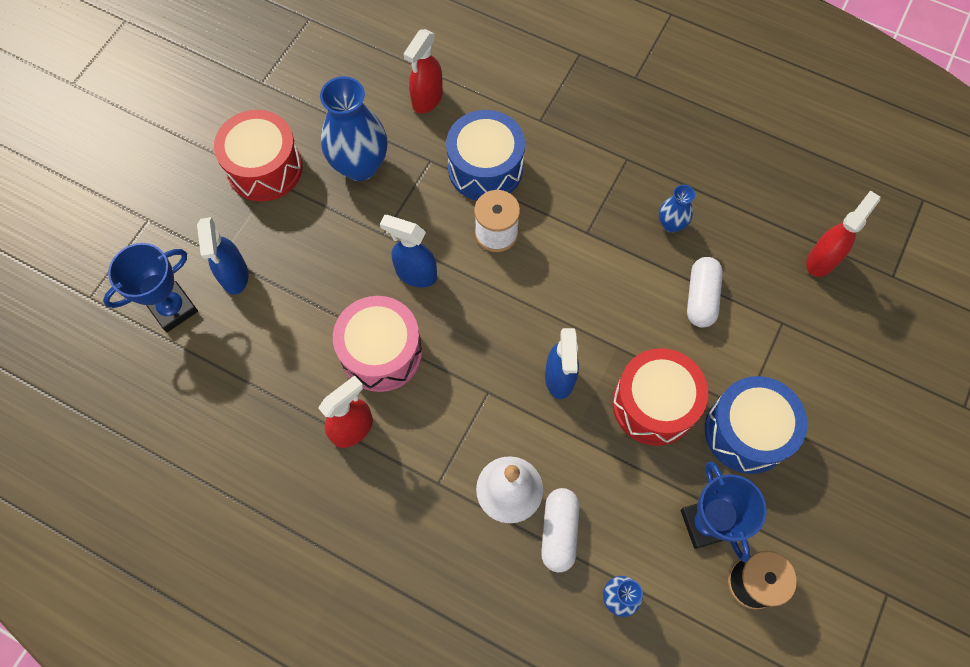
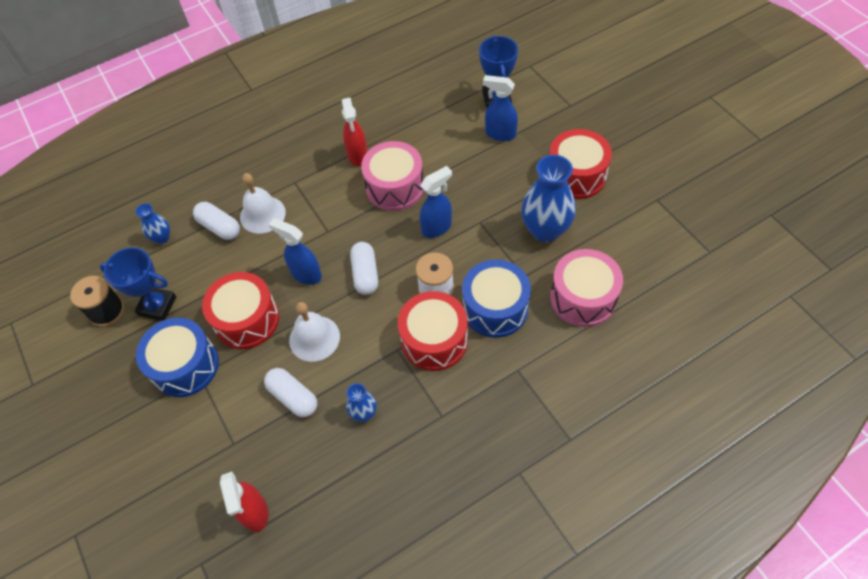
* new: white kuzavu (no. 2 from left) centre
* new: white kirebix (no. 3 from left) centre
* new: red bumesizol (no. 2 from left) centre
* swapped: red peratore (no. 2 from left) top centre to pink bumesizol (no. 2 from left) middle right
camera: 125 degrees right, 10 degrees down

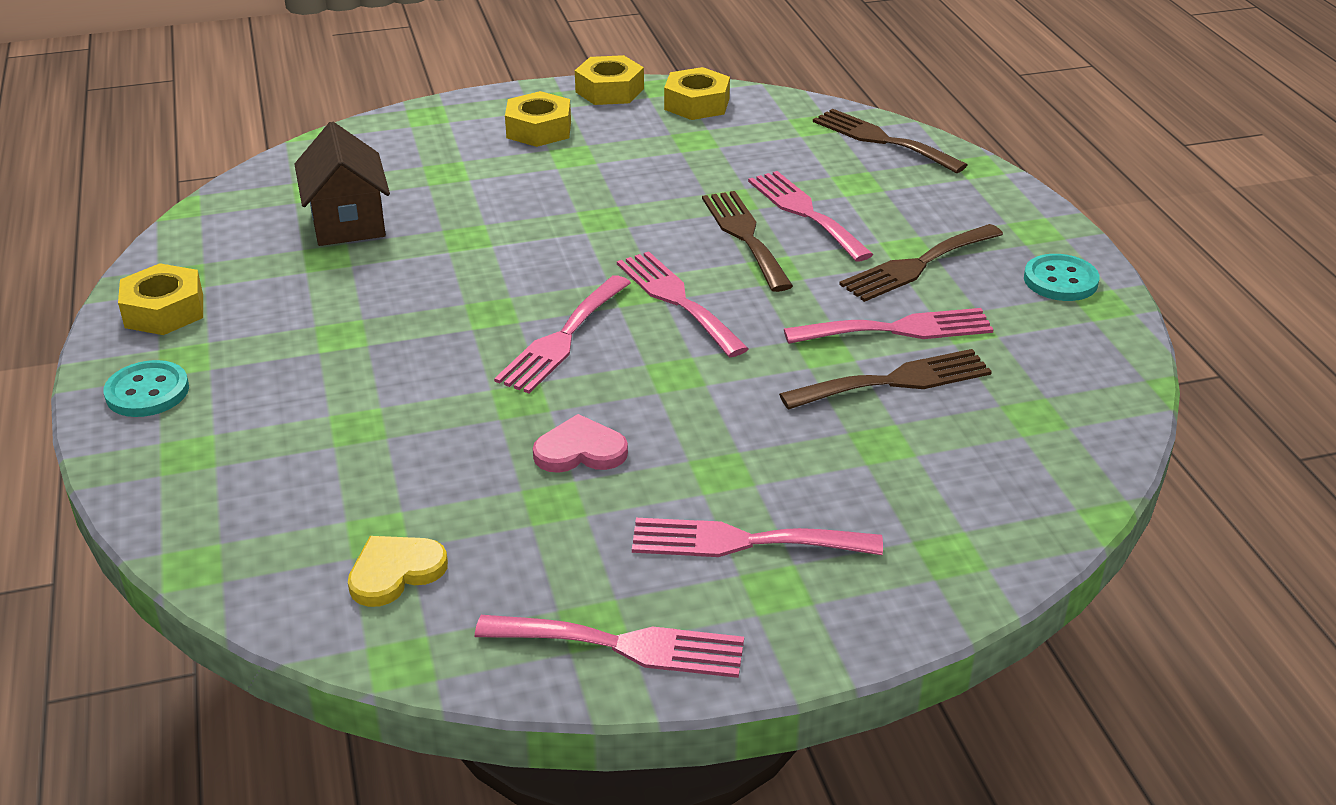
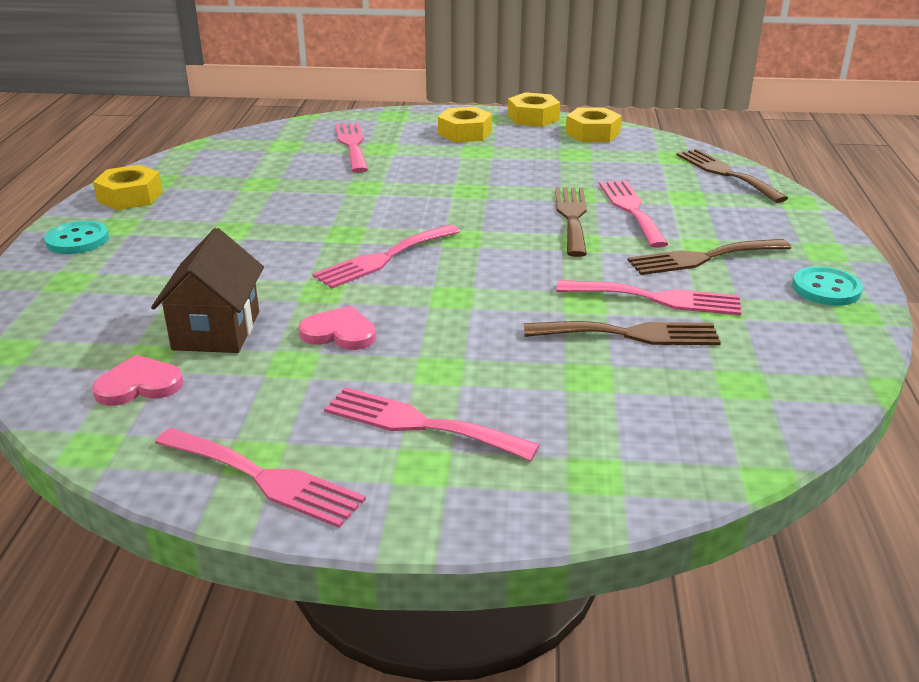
* shifted: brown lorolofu top left to middle left
* shifted: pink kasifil (no. 3 from left in the first image) centre to pink kasifil (no. 2 from left) top centre
* repainted: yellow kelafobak bottom left to pink kelafobak (no. 1 from left) middle left
camera: 20 degrees right, 5 degrees down

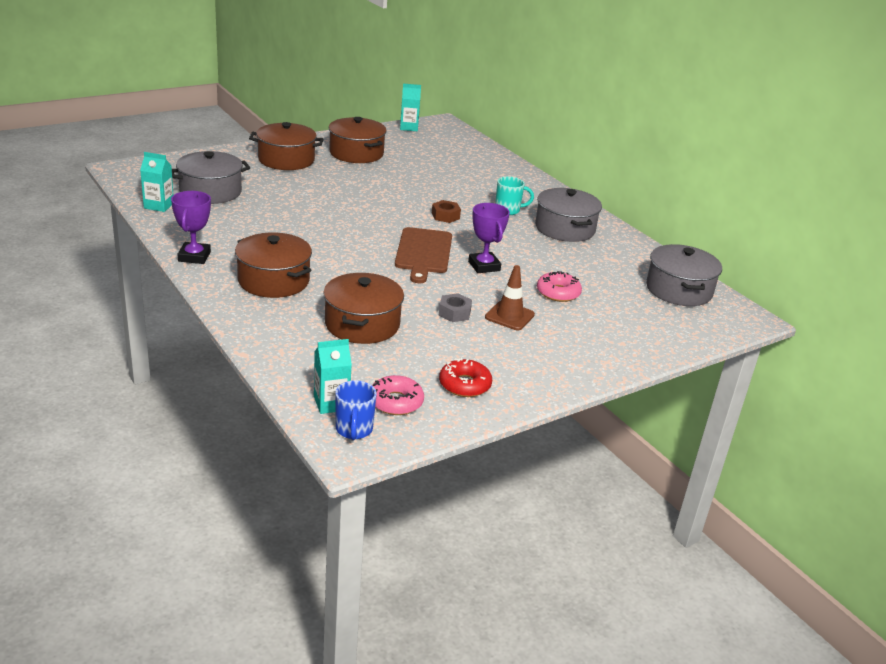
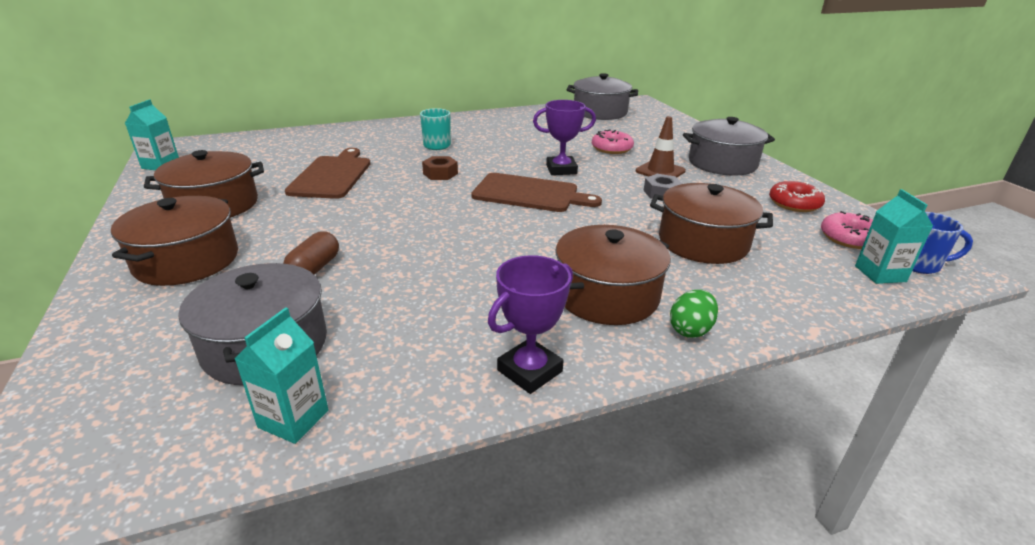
* new: brown kirebix middle left
* new: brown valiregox (no. 1 from left) top left
* new: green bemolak middle right
* shifted: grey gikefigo (no. 2 from left in the first image) top centre to grey gikefigo (no. 3 from left) top right
* rotated: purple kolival (no. 1 from left) middle left = centre 60 degrees counterclockwise
camera: 75 degrees left, 0 degrees up

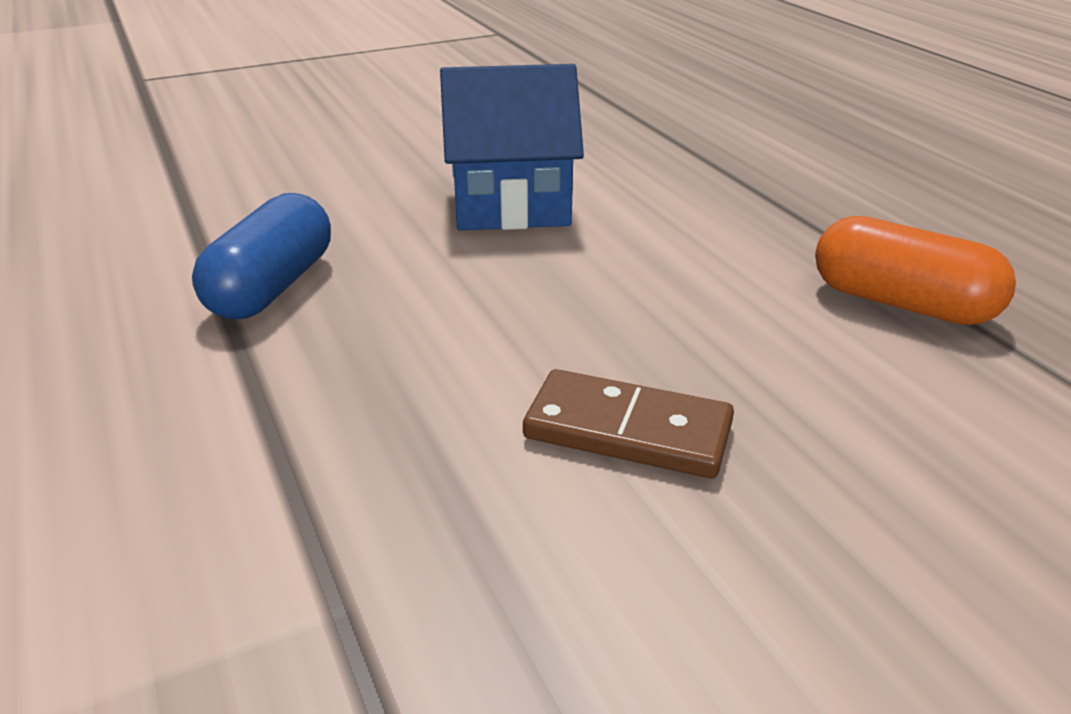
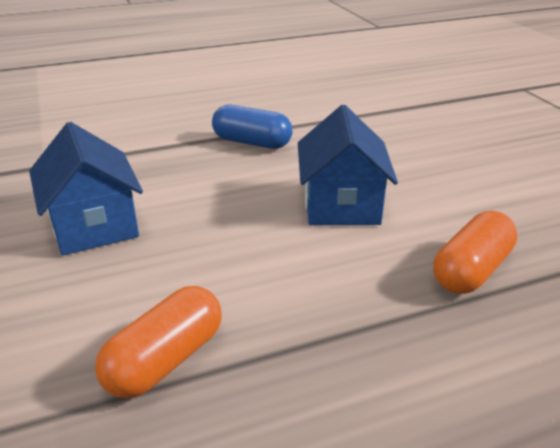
* new: orange kirebix (no. 2 from left) middle right
* swapped: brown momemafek centre to blue lorolofu (no. 1 from left) middle left
camera: 95 degrees right, 0 degrees up

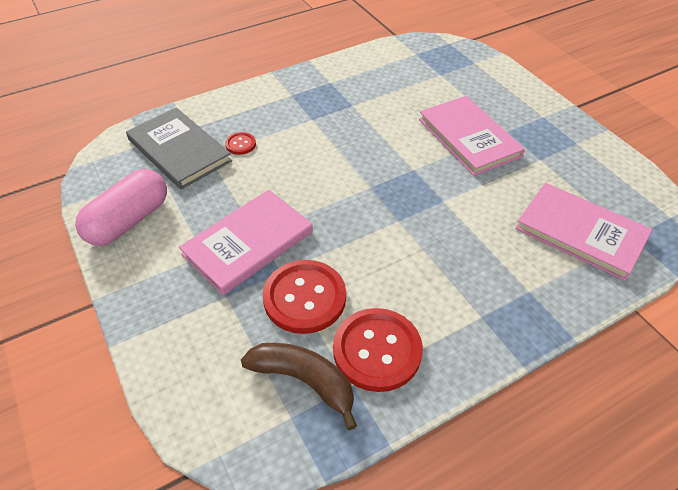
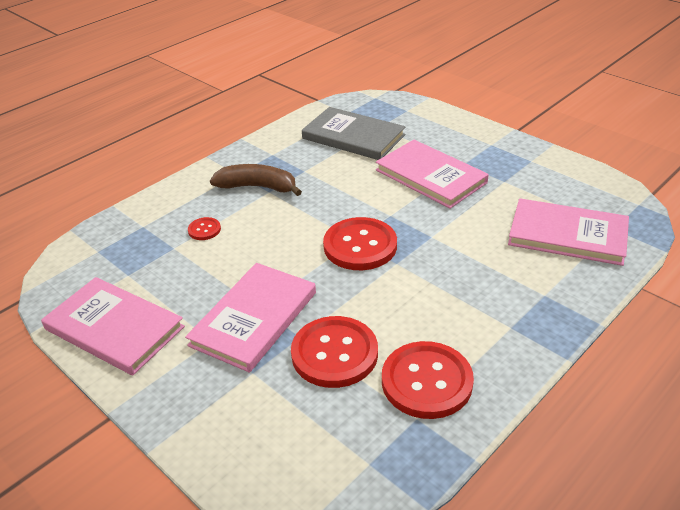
* new: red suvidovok (no. 3 from left) centre
* shifted: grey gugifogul top left to top centre
* shifted: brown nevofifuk bottom centre to centre
* swapped: pink kirebix middle left to pink gugifogul (no. 1 from left) middle left
camera: 15 degrees left, 10 degrees down

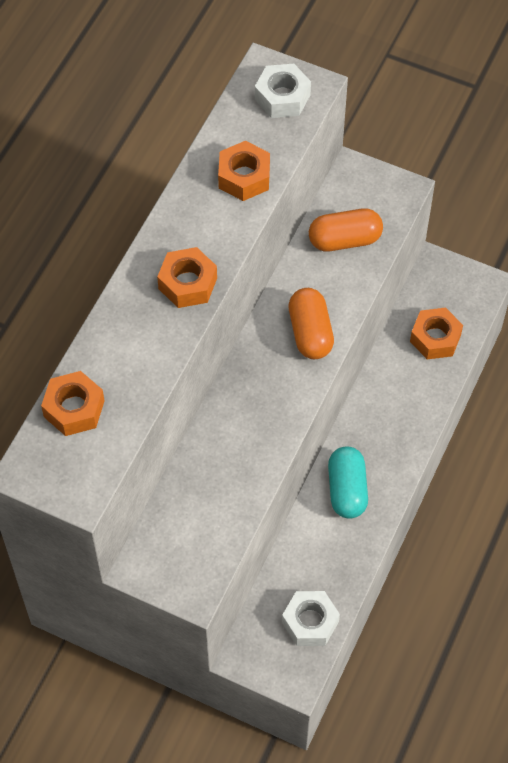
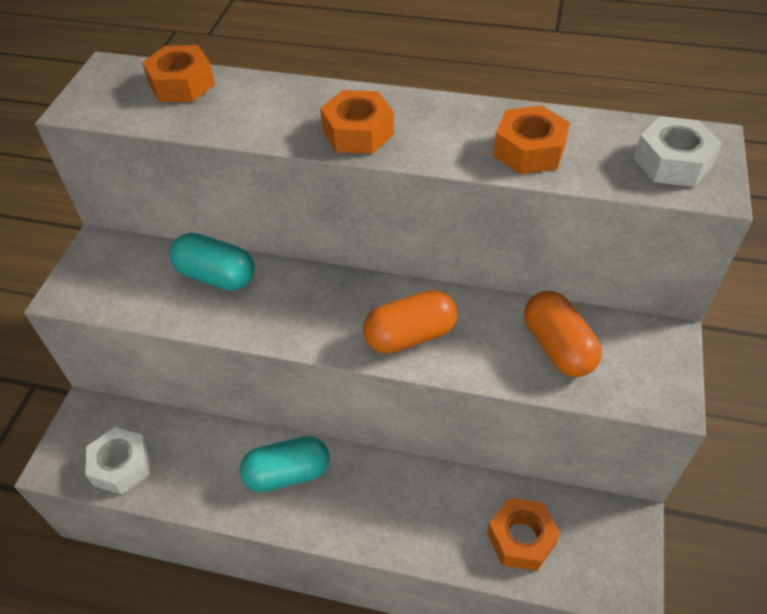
* new: turquoise kirebix (no. 1 from left) middle left
camera: 80 degrees right, 10 degrees down

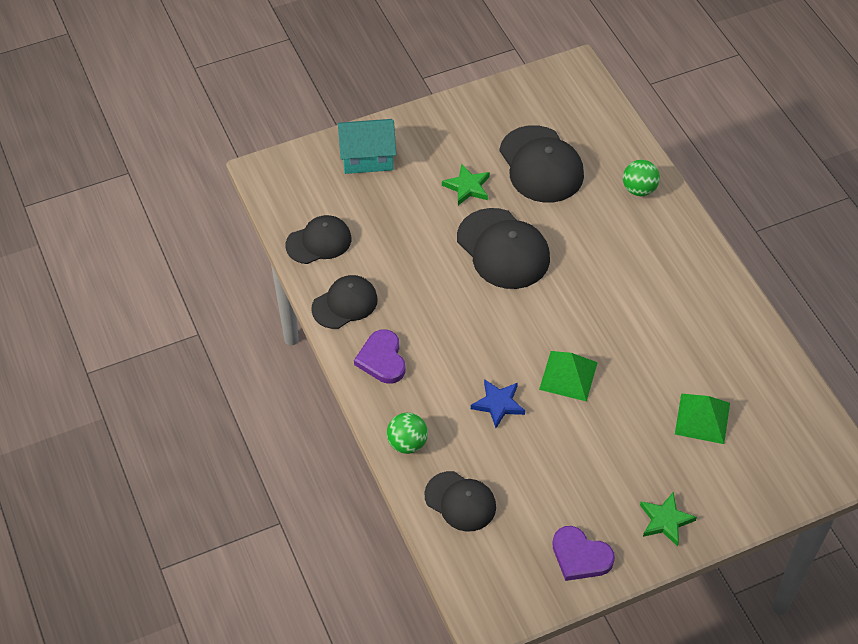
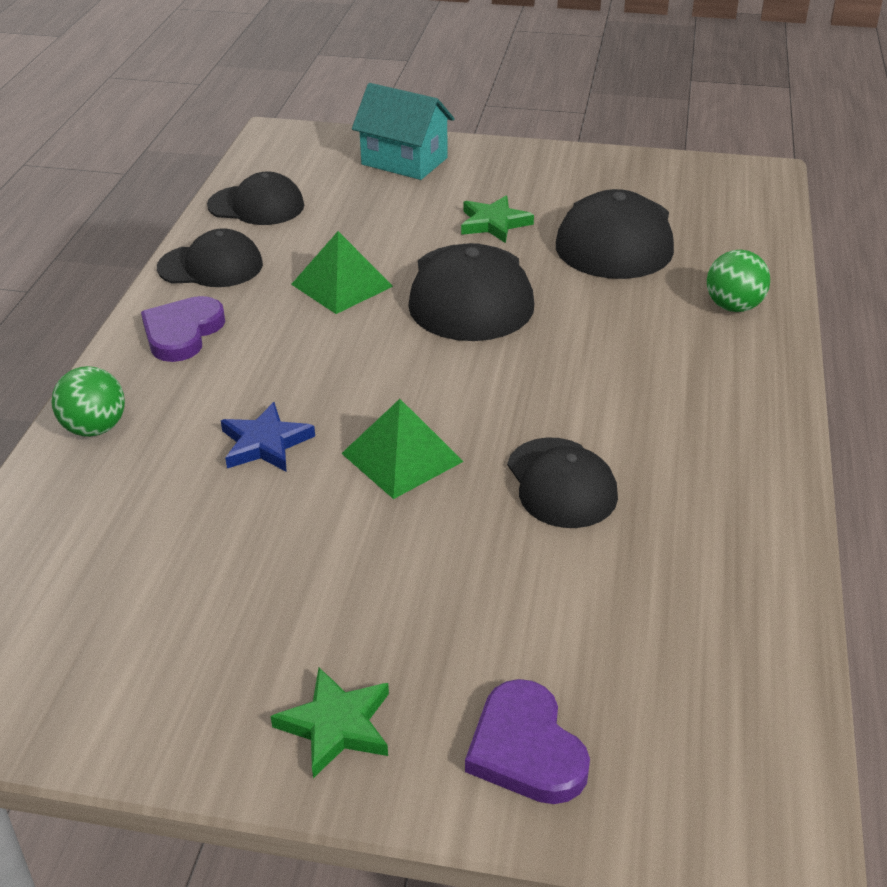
* shifted: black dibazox (no. 3 from left in the first image) bottom centre to black dibazox (no. 4 from left) centre
* shifted: purple kelafobak (no. 2 from left) bottom right to bottom centre
* shifted: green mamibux (no. 2 from left in the first image) middle right to green mamibux (no. 1 from left) top centre
camera: 35 degrees right, 15 degrees down

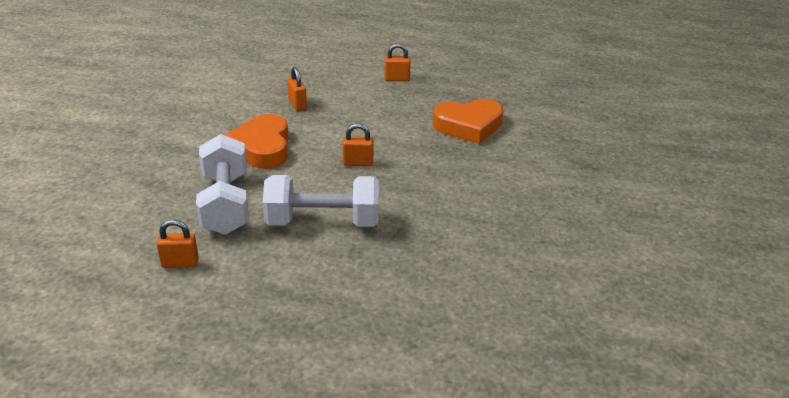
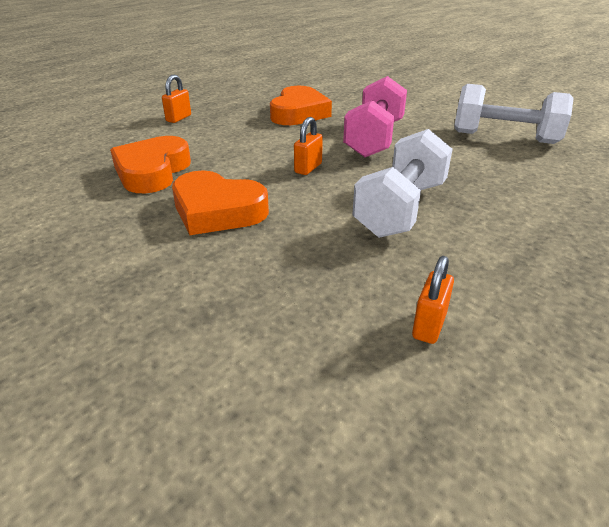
* new: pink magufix top centre
* shifted: white magufix (no. 1 from left in the first image) middle left to white magufix (no. 2 from left) top right
* swapped: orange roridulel (no. 2 from left) top centre to orange kelafobak (no. 1 from left) top left
camera: 60 degrees left, 0 degrees up

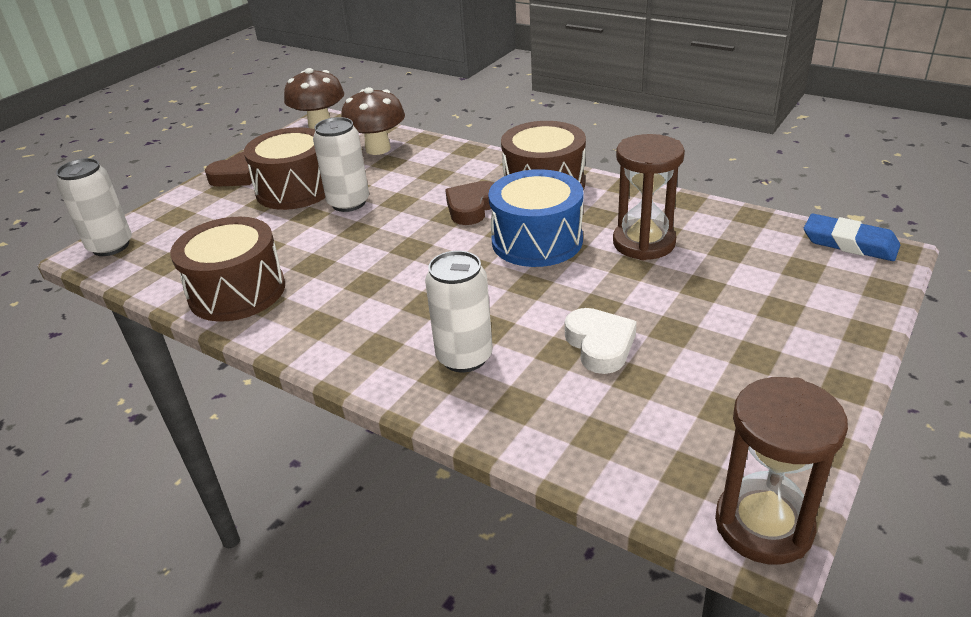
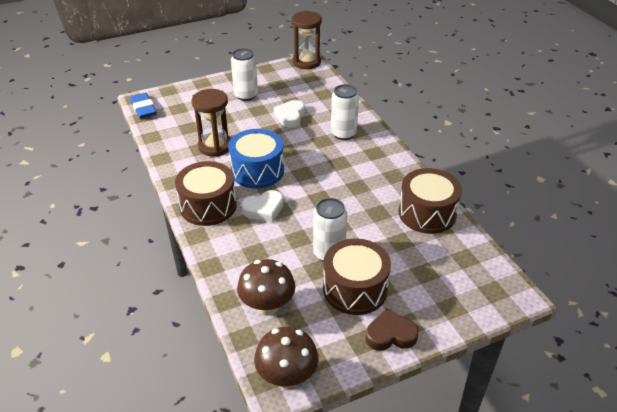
* shifted: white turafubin (no. 1 from left) middle left to top centre
* repainted: brown kelafobak (no. 2 from left) top centre to white kelafobak (no. 1 from left) centre
camera: 150 degrees left, 5 degrees up

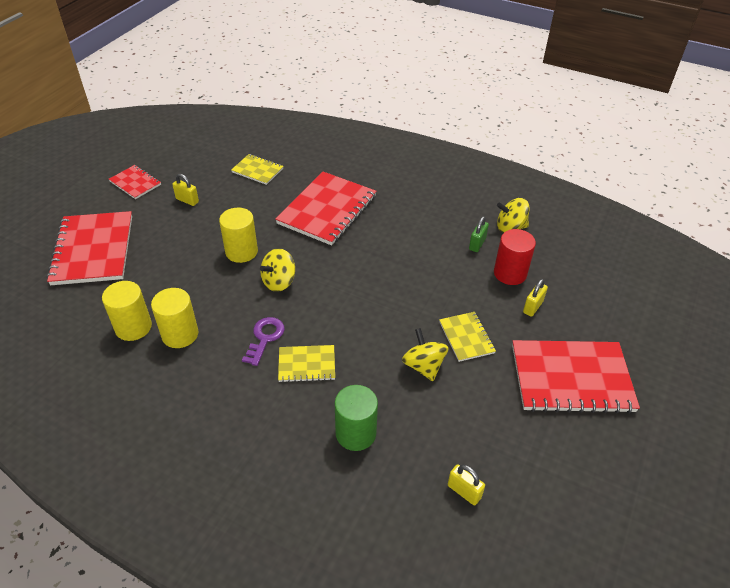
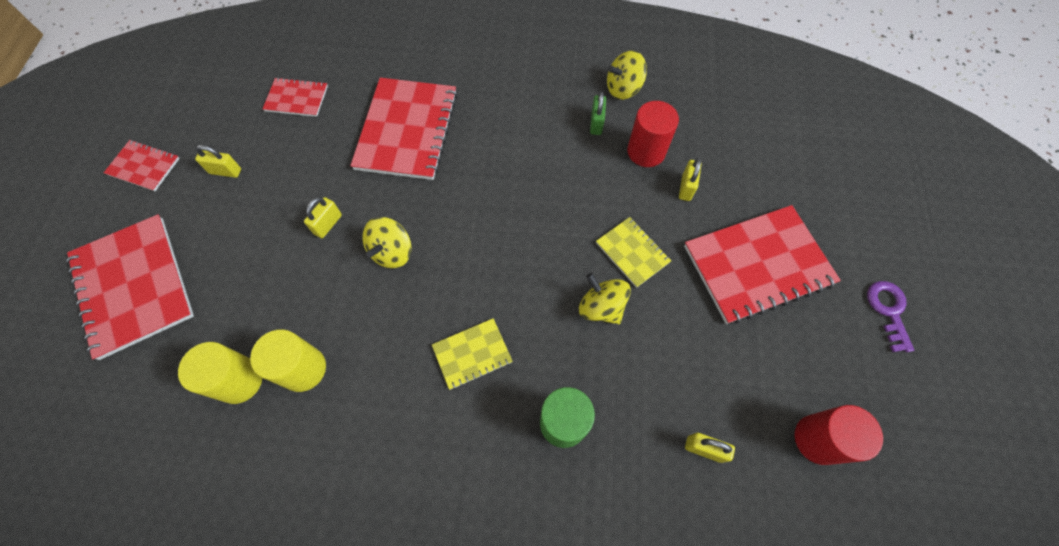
* new: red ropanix (no. 2 from left) bottom right
* shifted: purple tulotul centre to middle right
* swapped: yellow ropanix (no. 3 from left) middle left to yellow roridulel (no. 2 from left) middle left
* repainted: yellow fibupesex (no. 1 from left) top centre to red fibupesex (no. 3 from left) top left
camera: 20 degrees left, 20 degrees up

